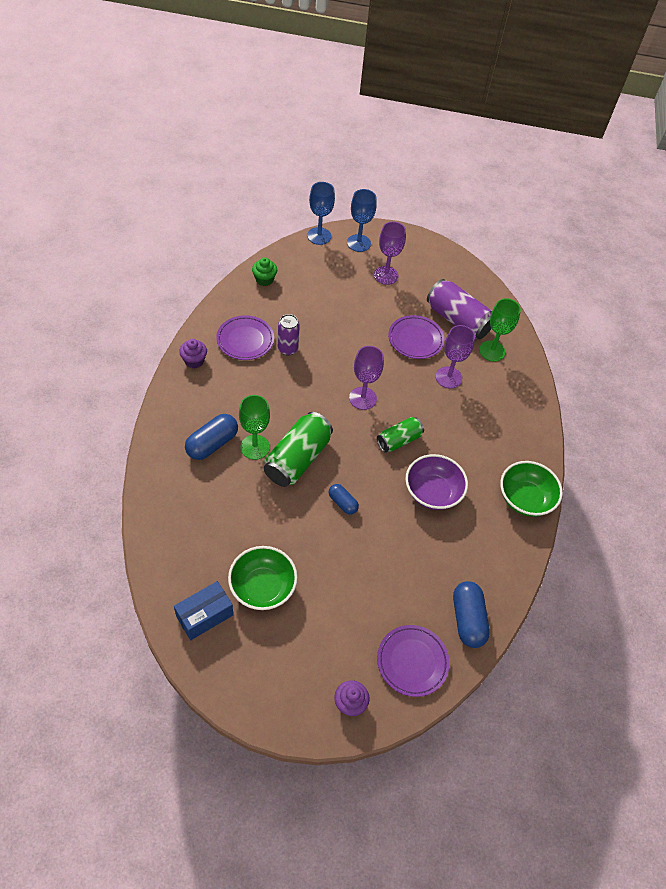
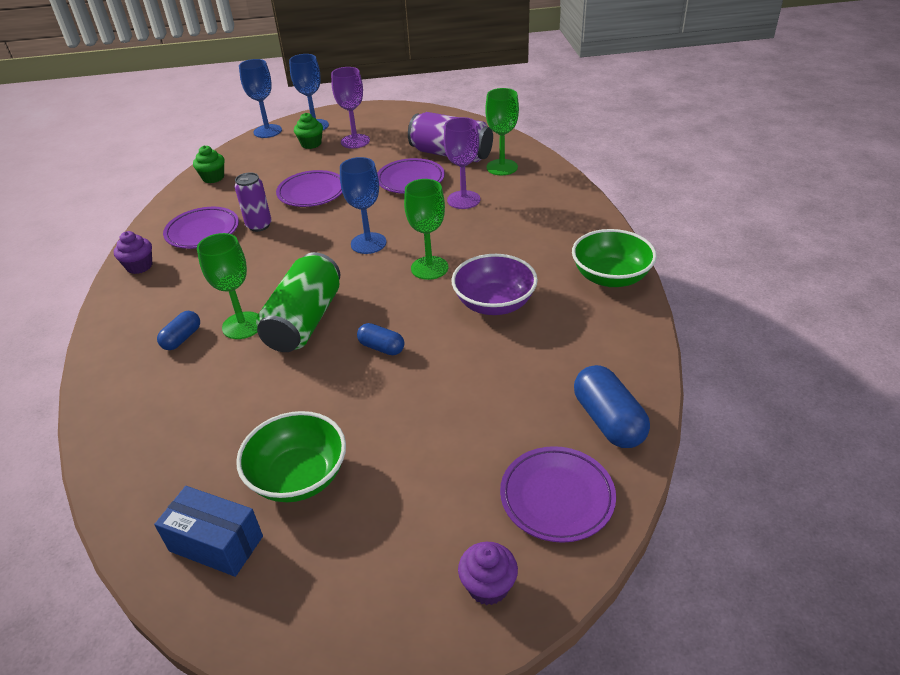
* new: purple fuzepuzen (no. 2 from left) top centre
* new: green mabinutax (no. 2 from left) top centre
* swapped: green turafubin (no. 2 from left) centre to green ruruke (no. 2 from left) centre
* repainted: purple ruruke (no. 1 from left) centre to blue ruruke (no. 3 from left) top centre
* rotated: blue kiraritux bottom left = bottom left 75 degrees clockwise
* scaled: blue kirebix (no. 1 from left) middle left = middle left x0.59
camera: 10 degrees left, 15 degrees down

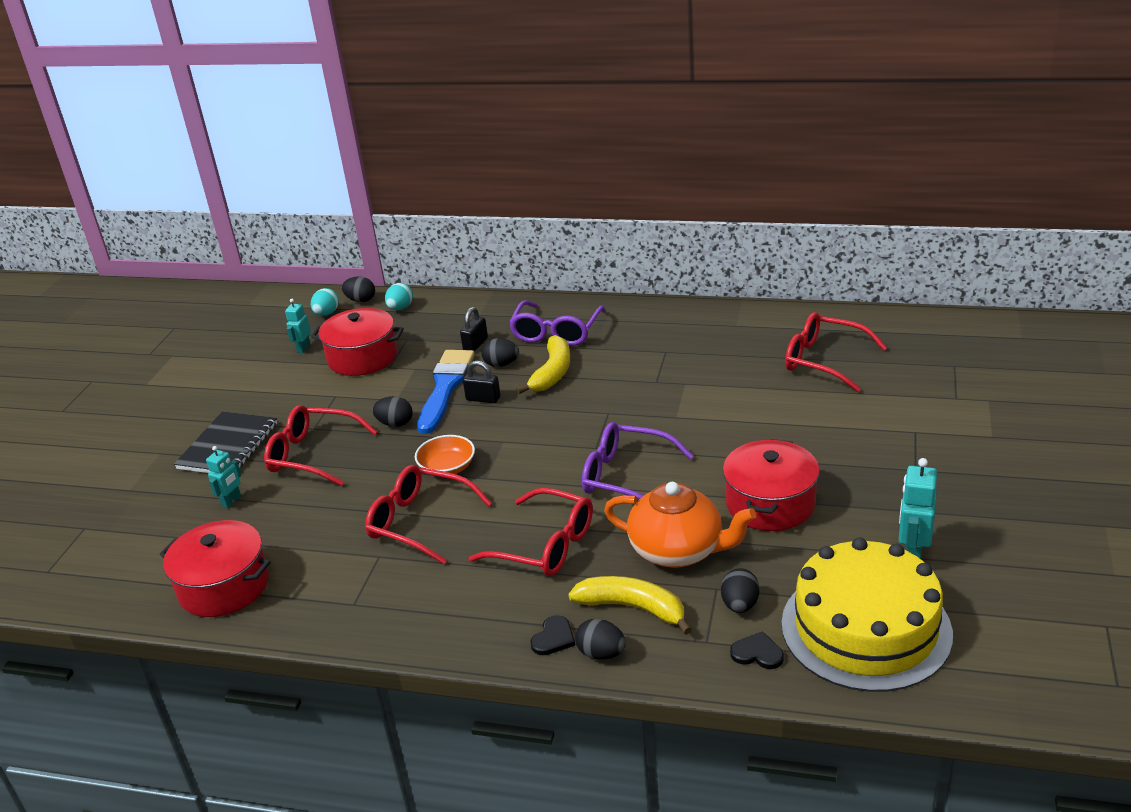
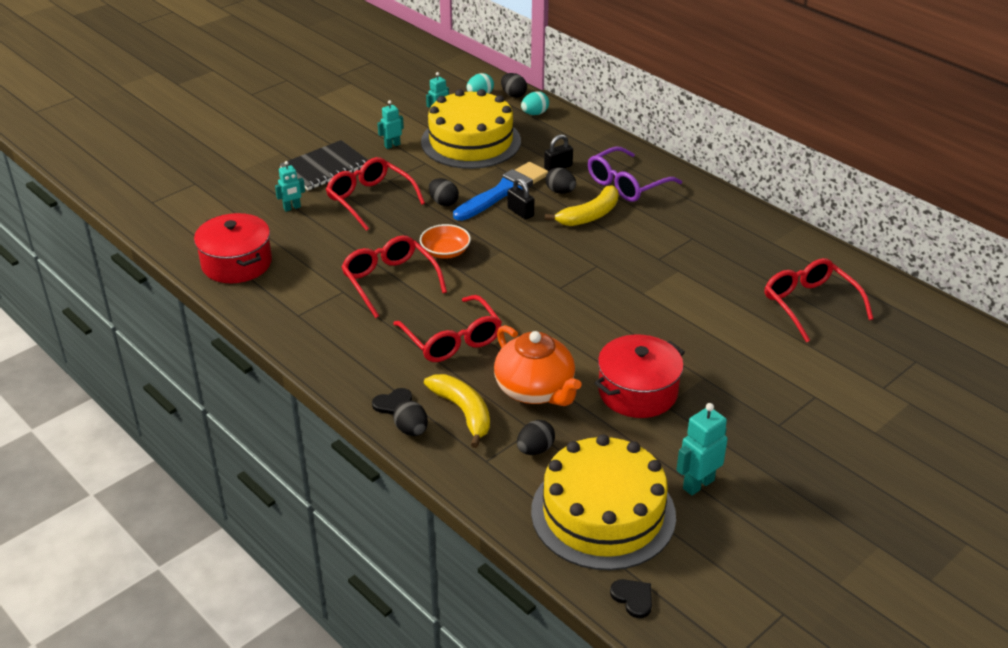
* gone: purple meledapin (no. 2 from left) centre
* new: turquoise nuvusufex (no. 2 from left) top centre
* shifted: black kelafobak (no. 2 from left) bottom right to bottom centre
* swapped: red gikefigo (no. 2 from left) middle left to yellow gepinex (no. 1 from left) top centre
camera: 30 degrees right, 5 degrees up

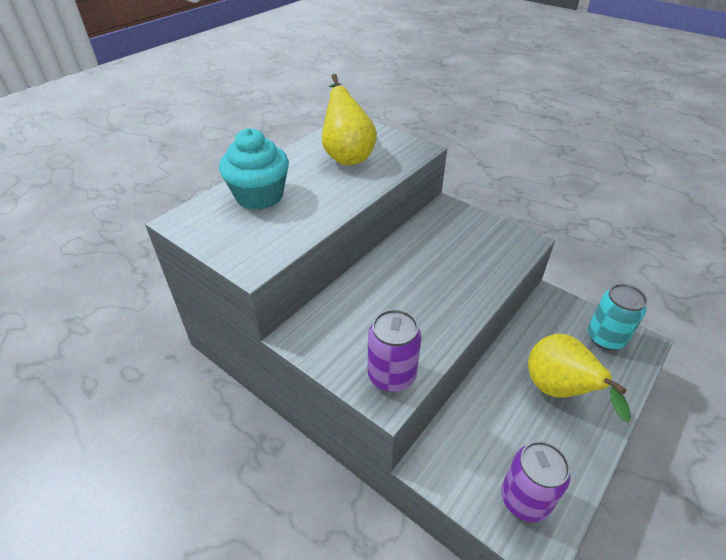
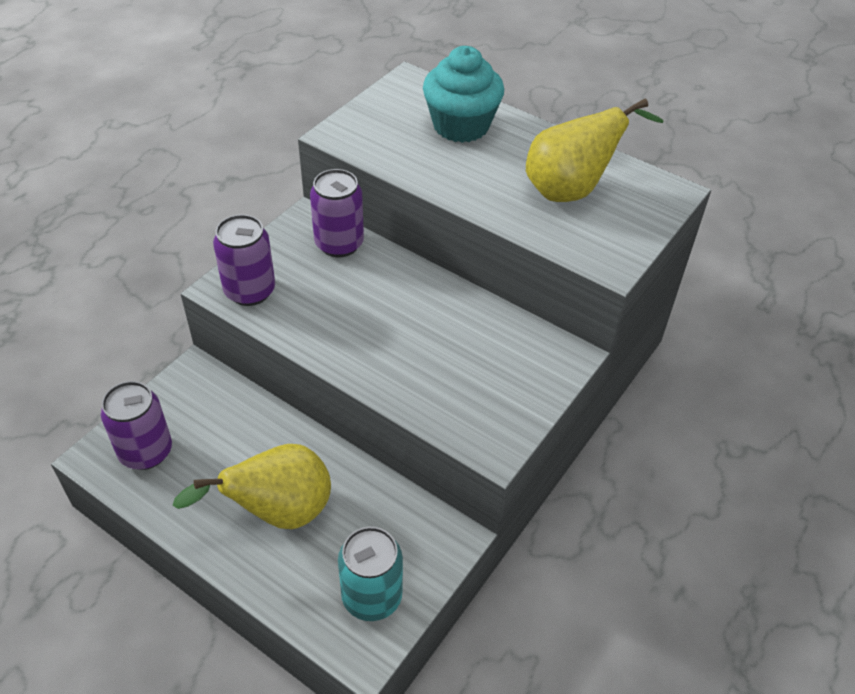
* new: purple turafubin (no. 3 from left) top centre
camera: 85 degrees right, 5 degrees up

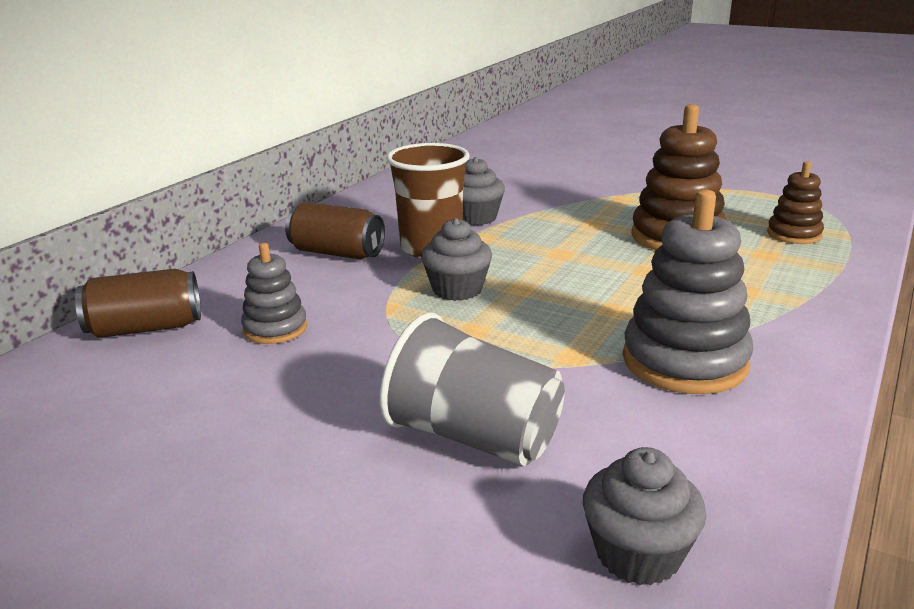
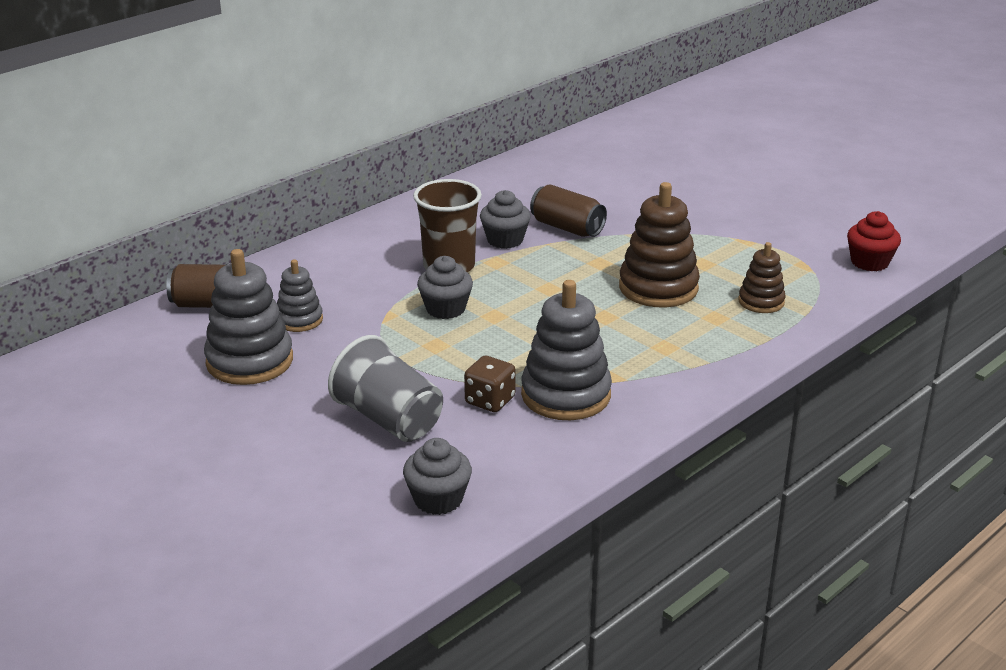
* new: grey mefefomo (no. 1 from left) middle left
* new: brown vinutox centre
* new: red mabinutax middle right
* shifted: brown turafubin (no. 2 from left) centre to top centre
camera: 15 degrees right, 5 degrees up

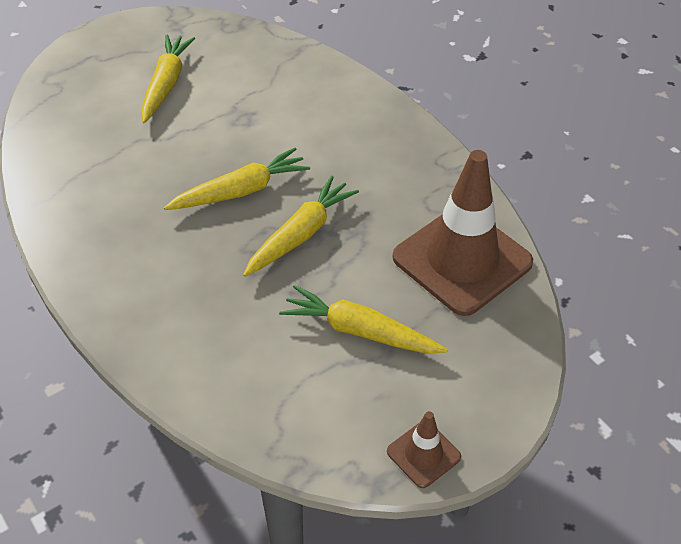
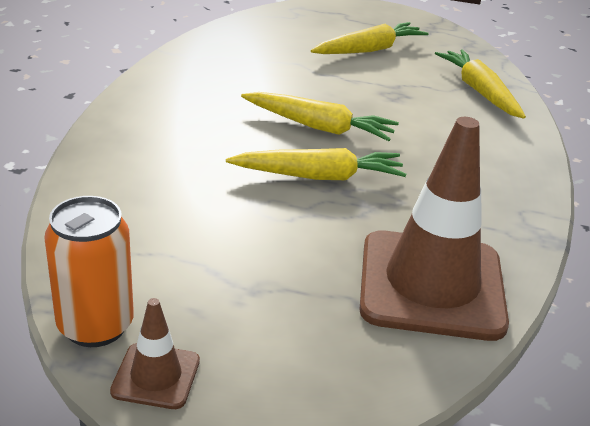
* new: orange turafubin middle left
* shifted: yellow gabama (no. 4 from left) centre to top right
camera: 45 degrees right, 15 degrees down

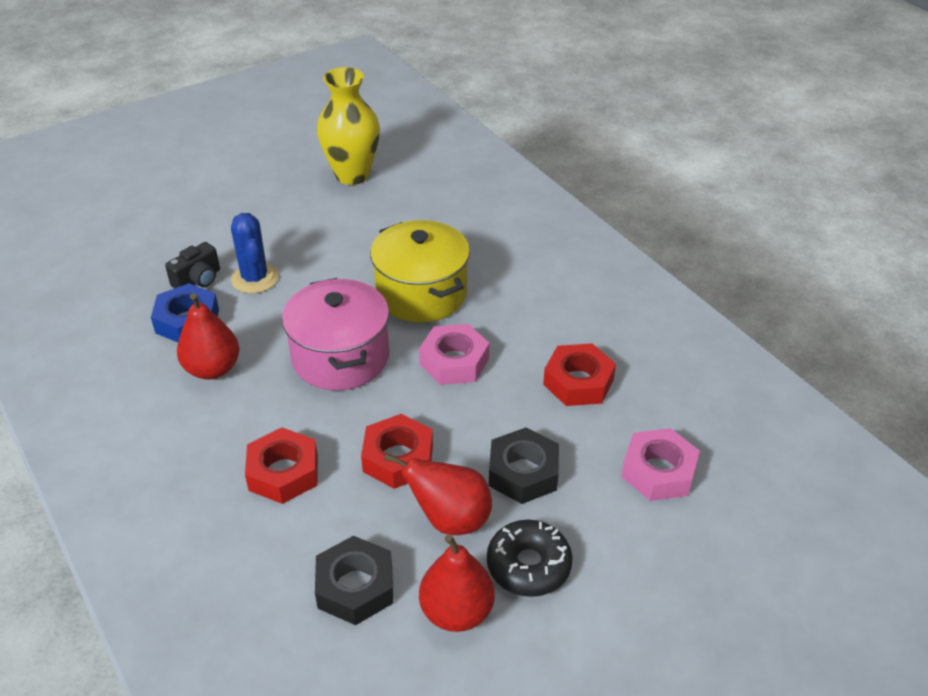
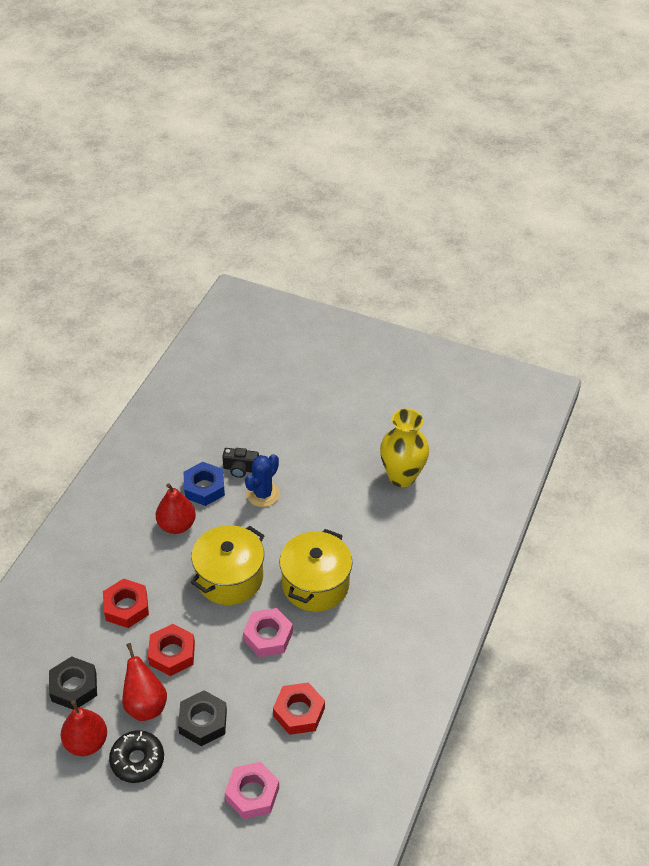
* repainted: pink gikefigo centre to yellow gikefigo (no. 1 from left) centre
camera: 55 degrees right, 5 degrees up

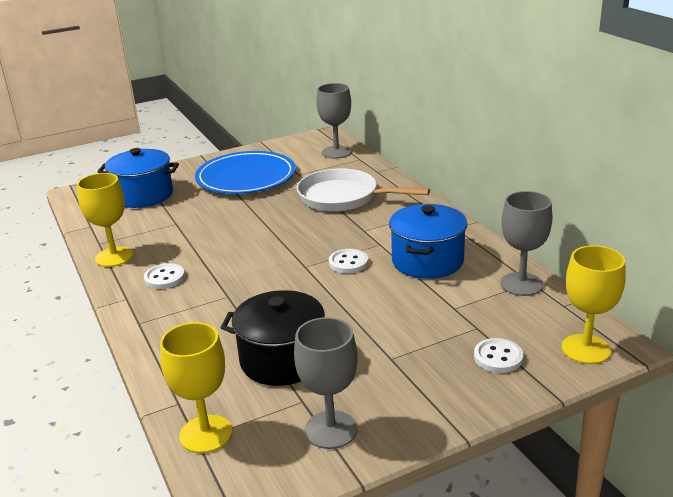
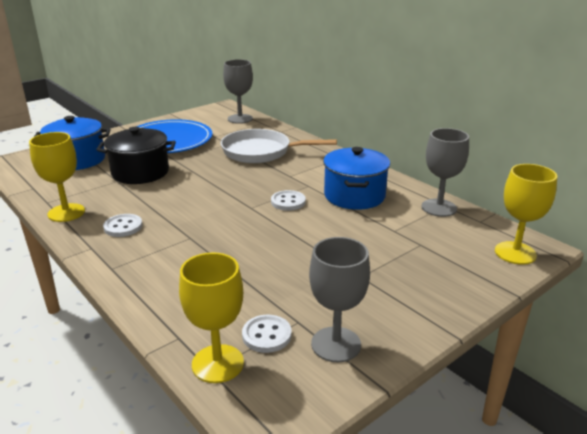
* shifted: black gikefigo bottom centre to middle left
* shifted: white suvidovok (no. 3 from left in the first image) bottom right to white suvidovok (no. 2 from left) bottom centre
camera: 15 degrees left, 0 degrees up

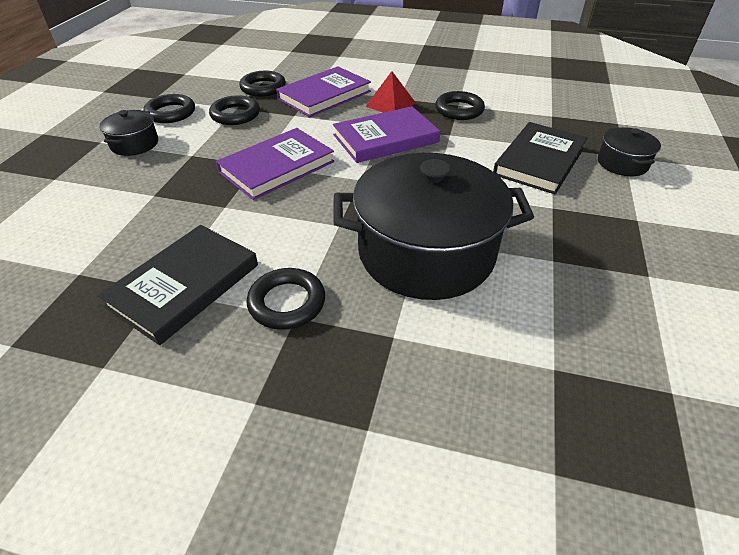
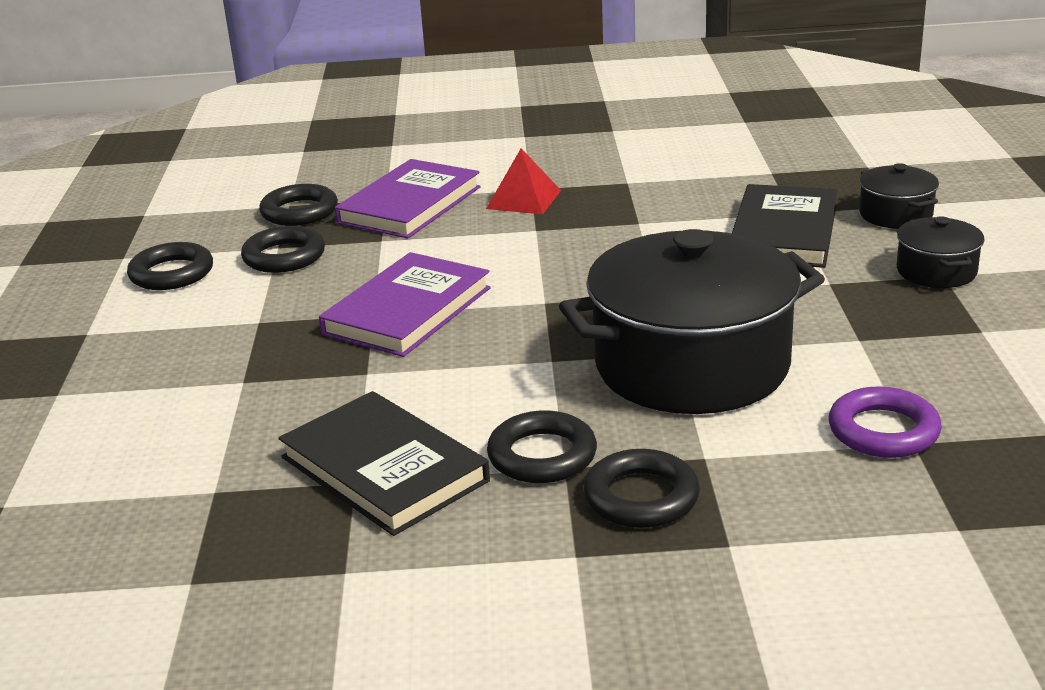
* gone: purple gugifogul (no. 3 from left) top centre
* new: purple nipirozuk middle right
* shifted: black gikefigo (no. 1 from left in the first image) top left to black gikefigo (no. 3 from left) middle right
* shifted: black nipirozuk (no. 5 from left) top centre to bottom centre
* rotated: black gugifogul (no. 1 from left) middle left = bottom centre 60 degrees counterclockwise
camera: 15 degrees left, 15 degrees down

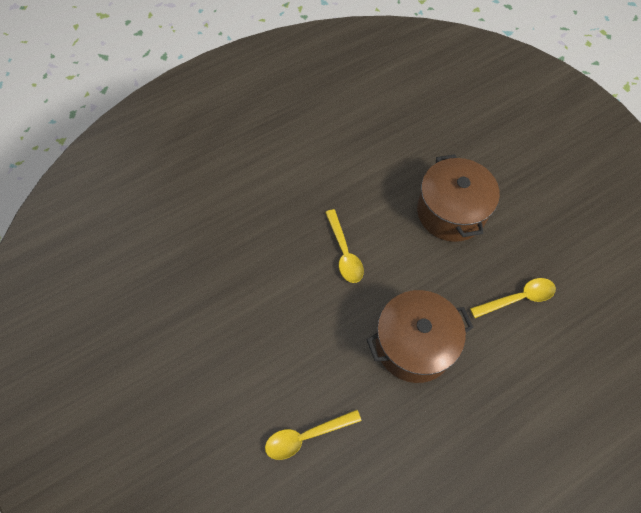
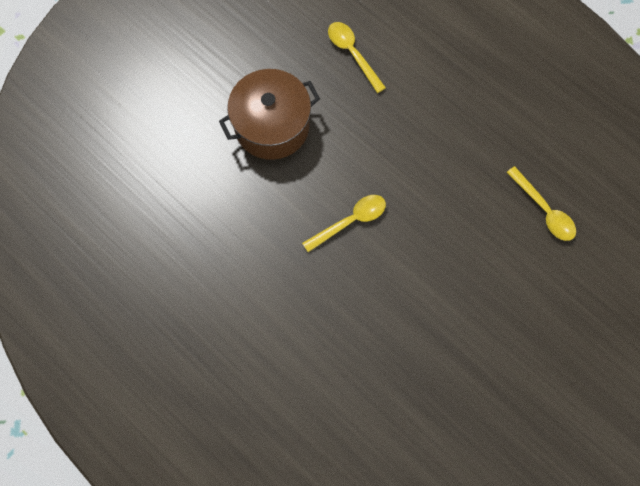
* gone: brown gikefigo (no. 1 from left) centre
camera: 105 degrees left, 10 degrees up

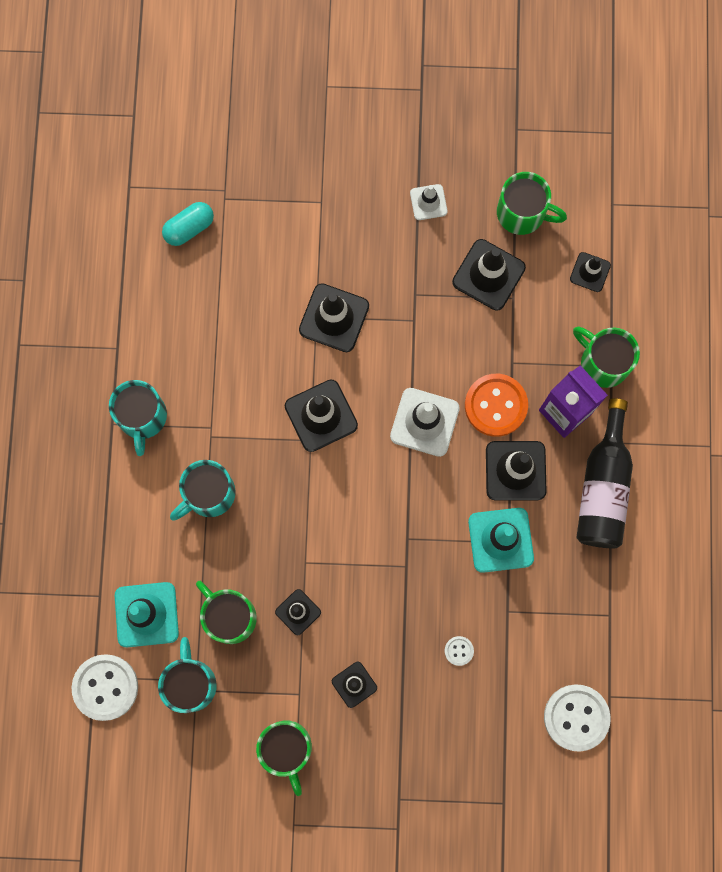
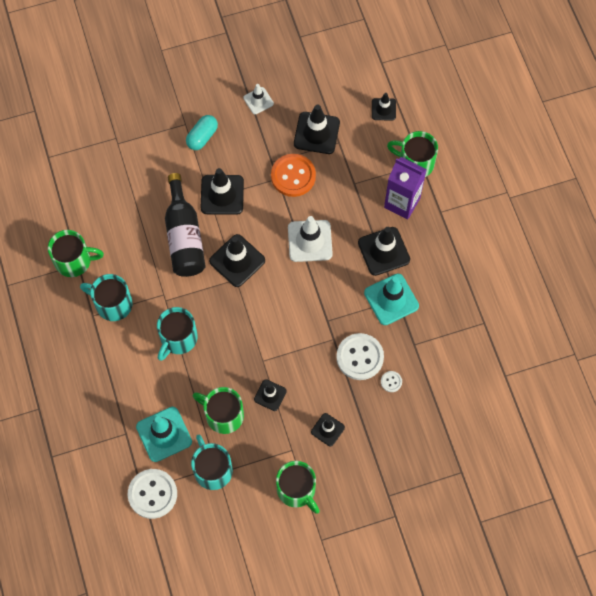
* shifted: turquoise kirebix top left to top centre
* shifted: orange suvidovok middle right to top centre
* shifted: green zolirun (no. 3 from left in the first image) top right to green zolirun (no. 1 from left) middle left
* shifted: white suvidovok (no. 3 from left in the first image) bottom right to white suvidovok (no. 2 from left) centre
* shifted: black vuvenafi middle right to middle left
* rotated: turquoise zolirun (no. 1 from left) middle left = middle left 135 degrees clockwise
camera: 20 degrees left, 10 degrees down

